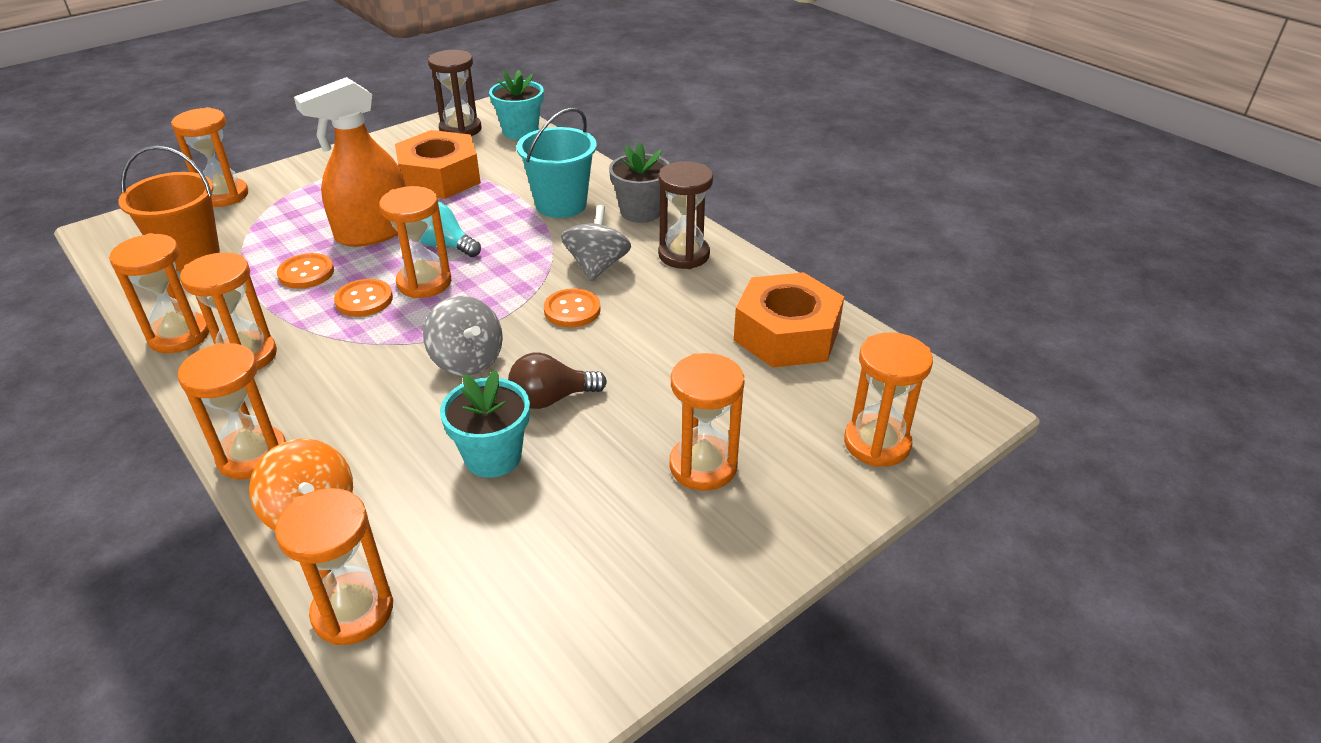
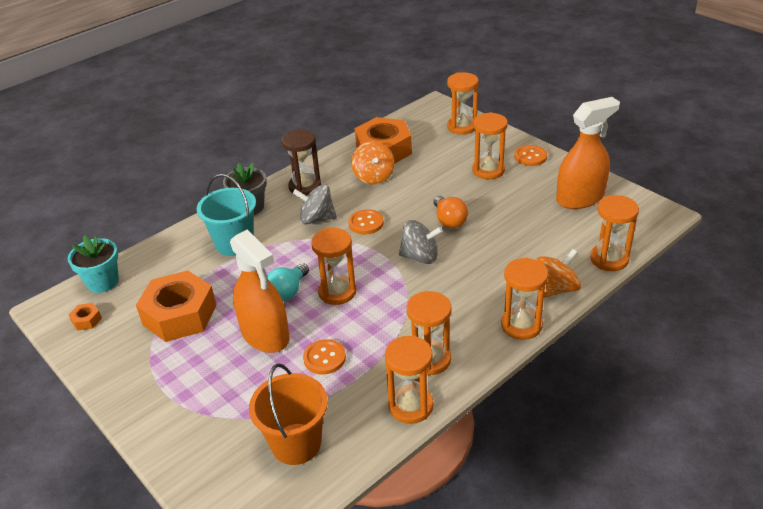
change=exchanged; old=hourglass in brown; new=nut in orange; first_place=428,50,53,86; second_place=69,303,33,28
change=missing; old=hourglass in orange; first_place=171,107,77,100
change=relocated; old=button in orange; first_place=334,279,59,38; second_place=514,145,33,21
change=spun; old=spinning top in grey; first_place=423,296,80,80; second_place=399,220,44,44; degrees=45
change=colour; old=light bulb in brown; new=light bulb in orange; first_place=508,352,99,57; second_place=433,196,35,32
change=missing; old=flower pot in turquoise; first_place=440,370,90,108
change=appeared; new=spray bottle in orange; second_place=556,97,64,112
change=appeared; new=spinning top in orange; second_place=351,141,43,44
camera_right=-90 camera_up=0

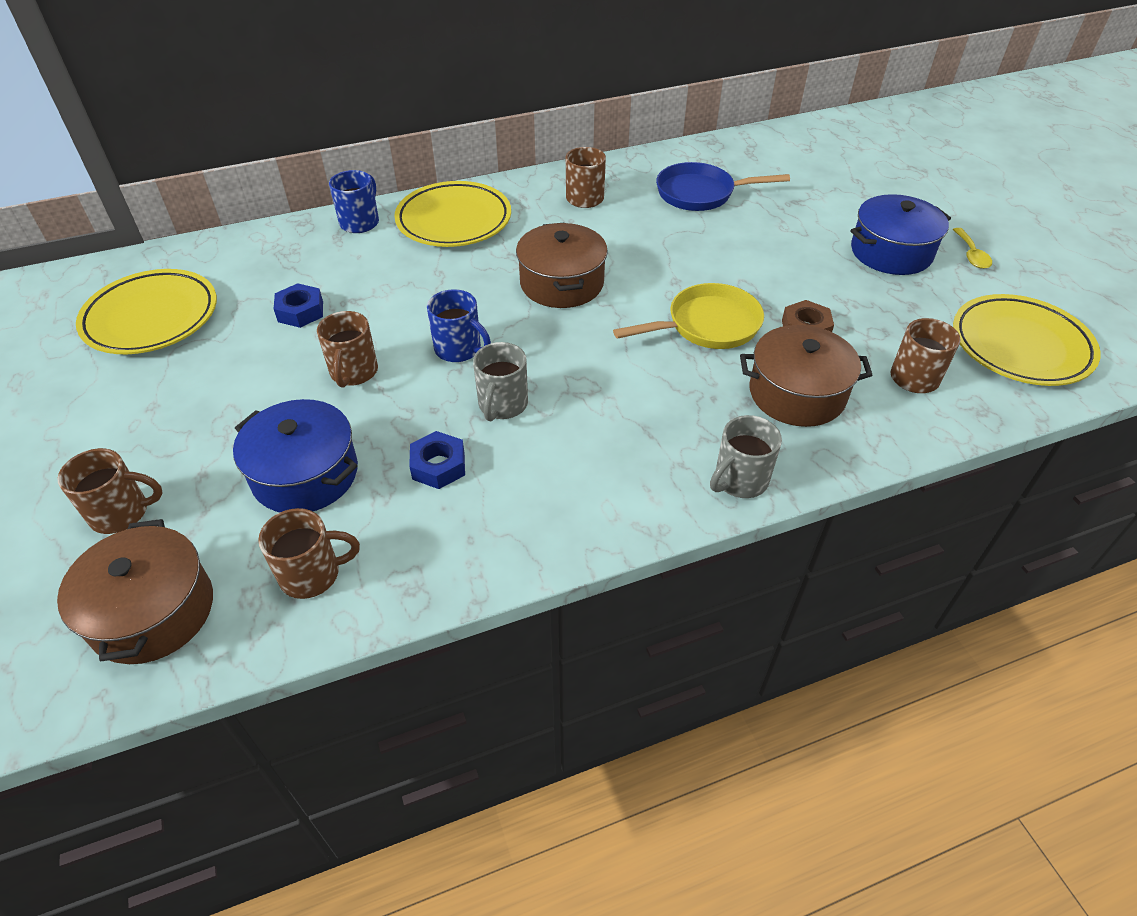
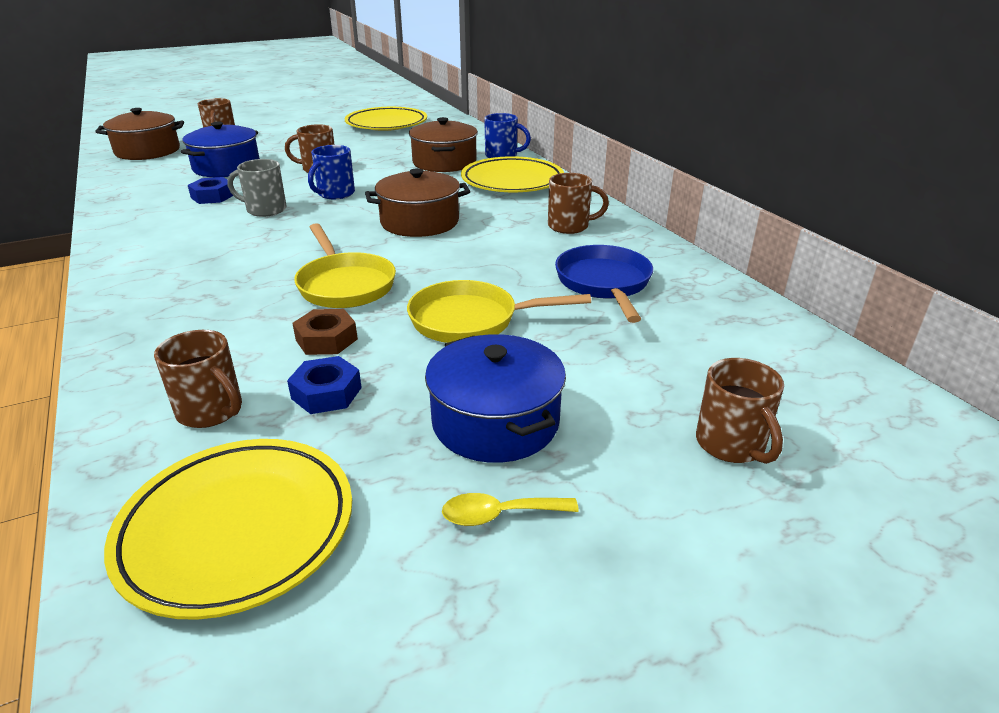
change=relocated; old=nut in blue; first_place=274,283,49,45; second_place=287,356,75,58
change=relocated; old=pot in brown; first_place=740,325,133,102; second_place=409,117,69,55
change=missing; old=mug in grey; first_place=710,415,72,83
change=relocated; old=mug in brown; first_place=258,508,102,91; second_place=696,358,88,106
change=appeared; new=pan in yellow; second_place=407,280,184,63
camera_right=85 camera_up=-15

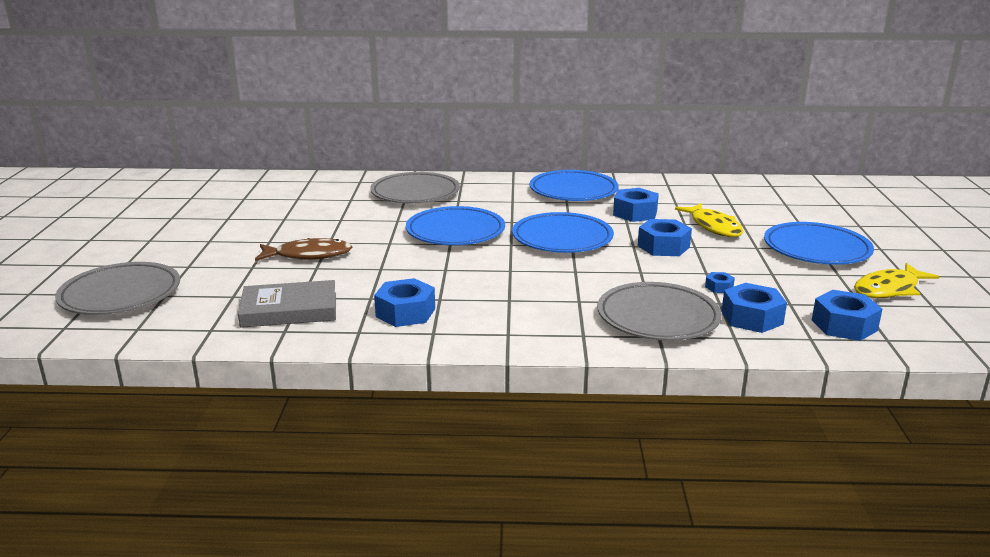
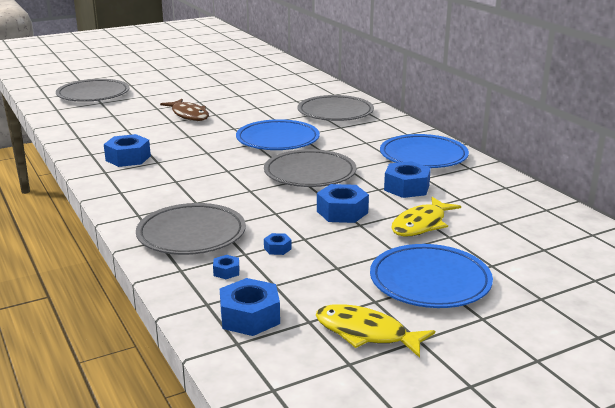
change=colour; old=plate in blue; new=plate in grey; first_place=512,212,102,41; second_place=264,149,93,38
change=missing; old=book in grey; first_place=238,280,98,48
change=size; old=nut in blue; first_place=721,283,66,50; second_place=213,255,26,24; factor=0.49
camera_right=60 camera_up=0

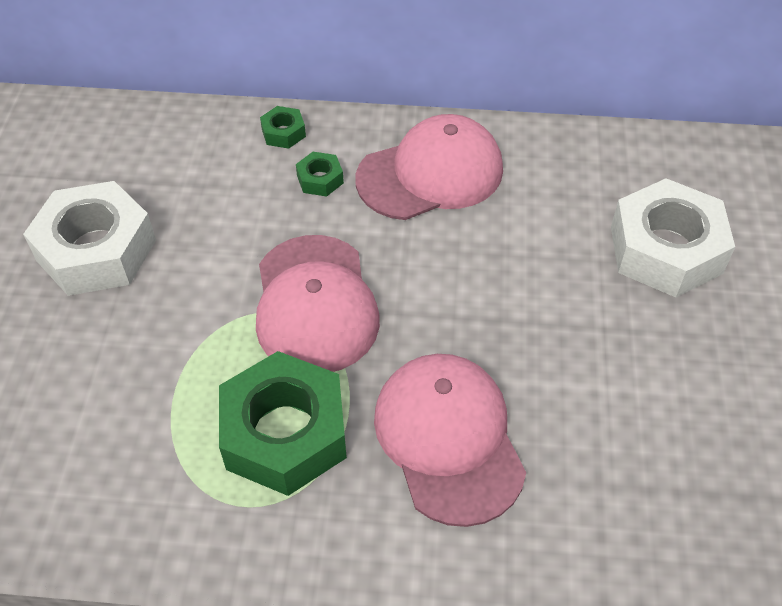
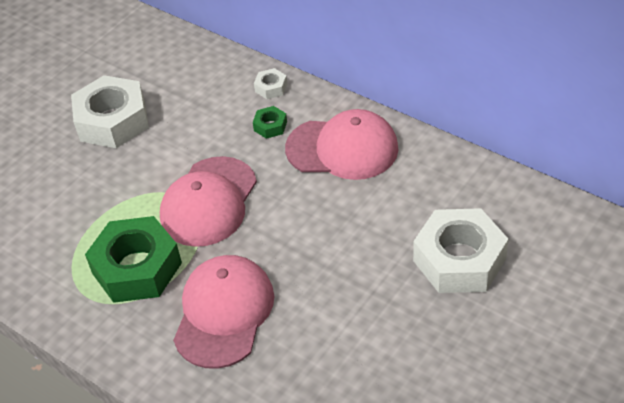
change=colour; old=nut in green; new=nut in white; first_place=260,106,46,43; second_place=254,68,33,31
camera_right=35 camera_up=-5

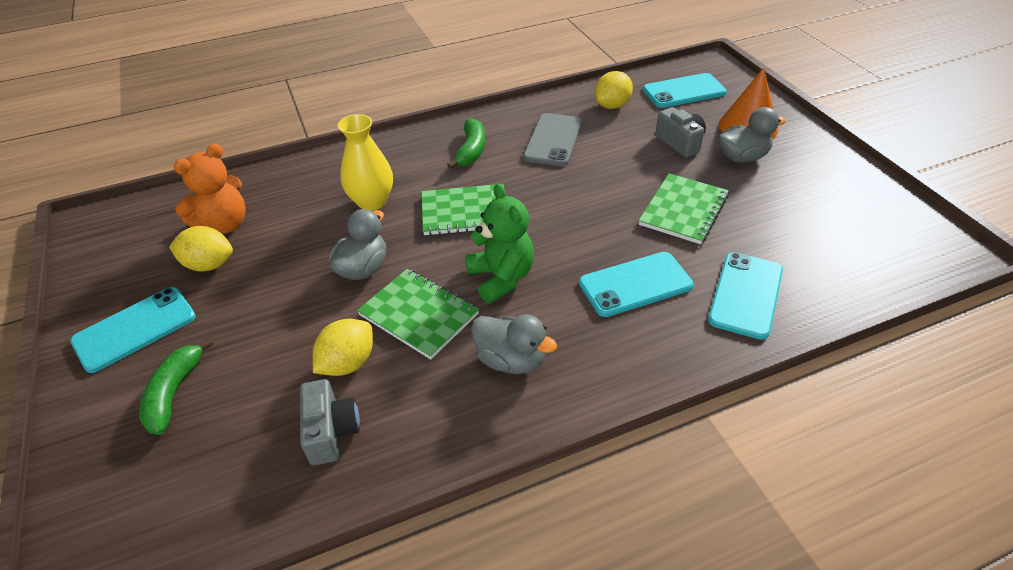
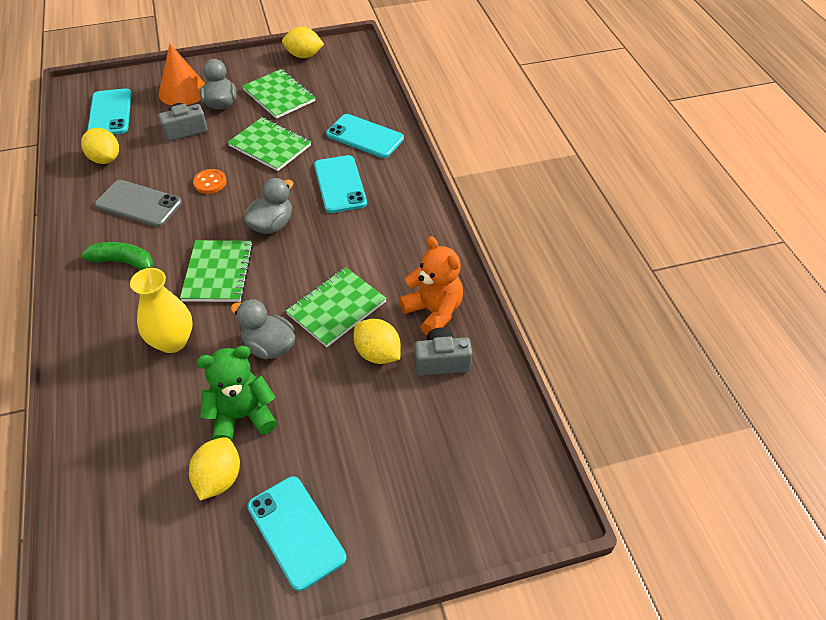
change=relocated; old=teddy bear in orange; first_place=174,144,71,90; second_place=399,236,64,99
change=relocated; old=teddy bear in green; first_place=465,183,69,120; second_place=196,346,81,95
change=relocated; old=duck in grey; first_place=471,315,86,59; second_place=244,178,50,56
change=missing; old=banana in green; first_place=139,338,74,97
change=appeared; new=lemon in yellow; second_place=282,27,42,31
change=appeared; new=notebook in green; second_place=242,69,74,50
change=appeared; new=button in orange; second_place=193,169,34,25
camera_right=-85 camera_up=5

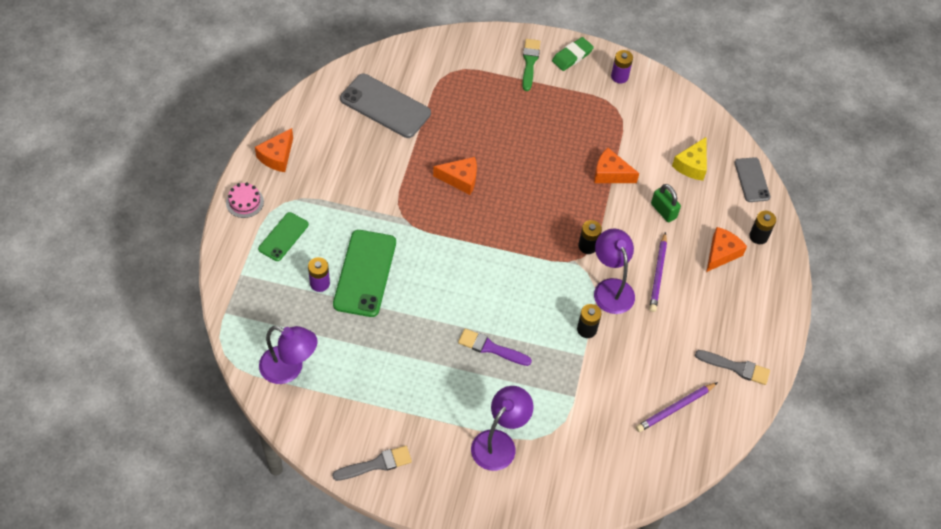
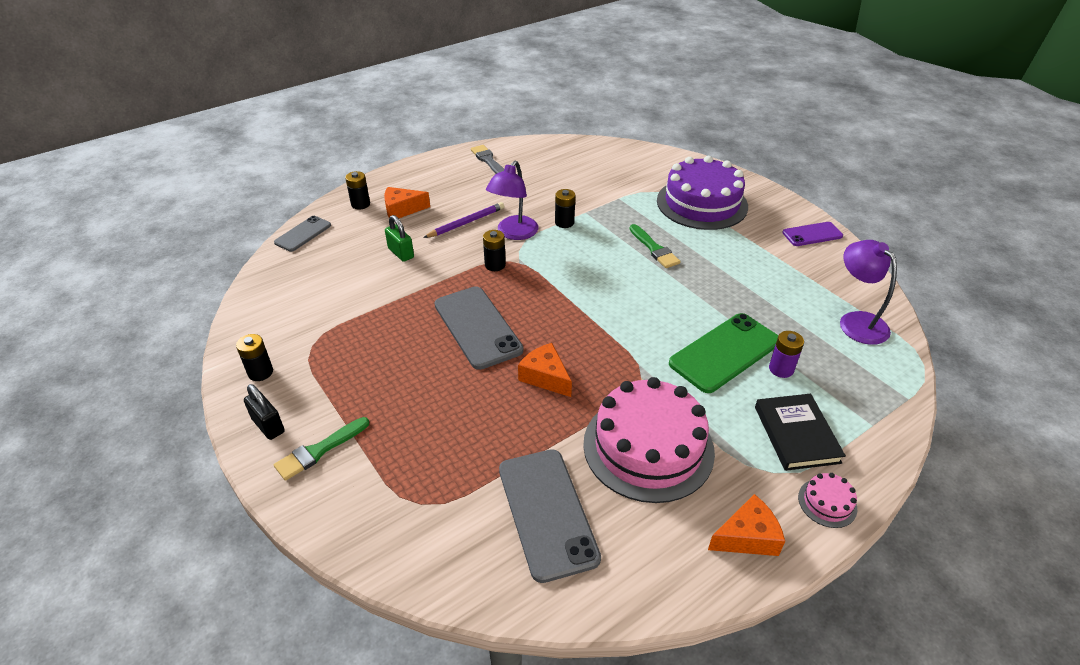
change=exchanged; old=eraser in green; new=padlock in black; first_place=552,37,42,34; second_place=244,384,41,56
change=colour; old=battery in purple; new=battery in black; first_place=611,50,22,33; second_place=236,334,37,47
change=missing; old=cheese in yellow; first_place=672,137,35,44
change=missing; old=cheese in orange; first_place=594,148,45,35
change=spun; old=padlock in green; first_place=651,184,30,39; second_place=385,215,29,47; degrees=-45
change=exchanged; old=phone in green; new=book in black; first_place=258,212,51,49; second_place=755,393,91,78
change=colour; old=brush in purple; new=brush in green; first_place=458,329,74,37; second_place=629,224,52,44
change=missing; old=pencil in purple; first_place=636,382,82,50
change=exchanged; old=lamp in purple; new=cake in purple; first_place=471,386,62,85; second_place=657,156,91,74
change=exchanged; old=brush in grey; new=phone in purple; first_place=332,446,80,35; second_place=782,222,61,24
change=appeared; new=phone in grey; second_place=435,286,88,84
change=appeared; new=cake in pink; second_place=583,377,132,126
camera_right=-135 camera_up=-15

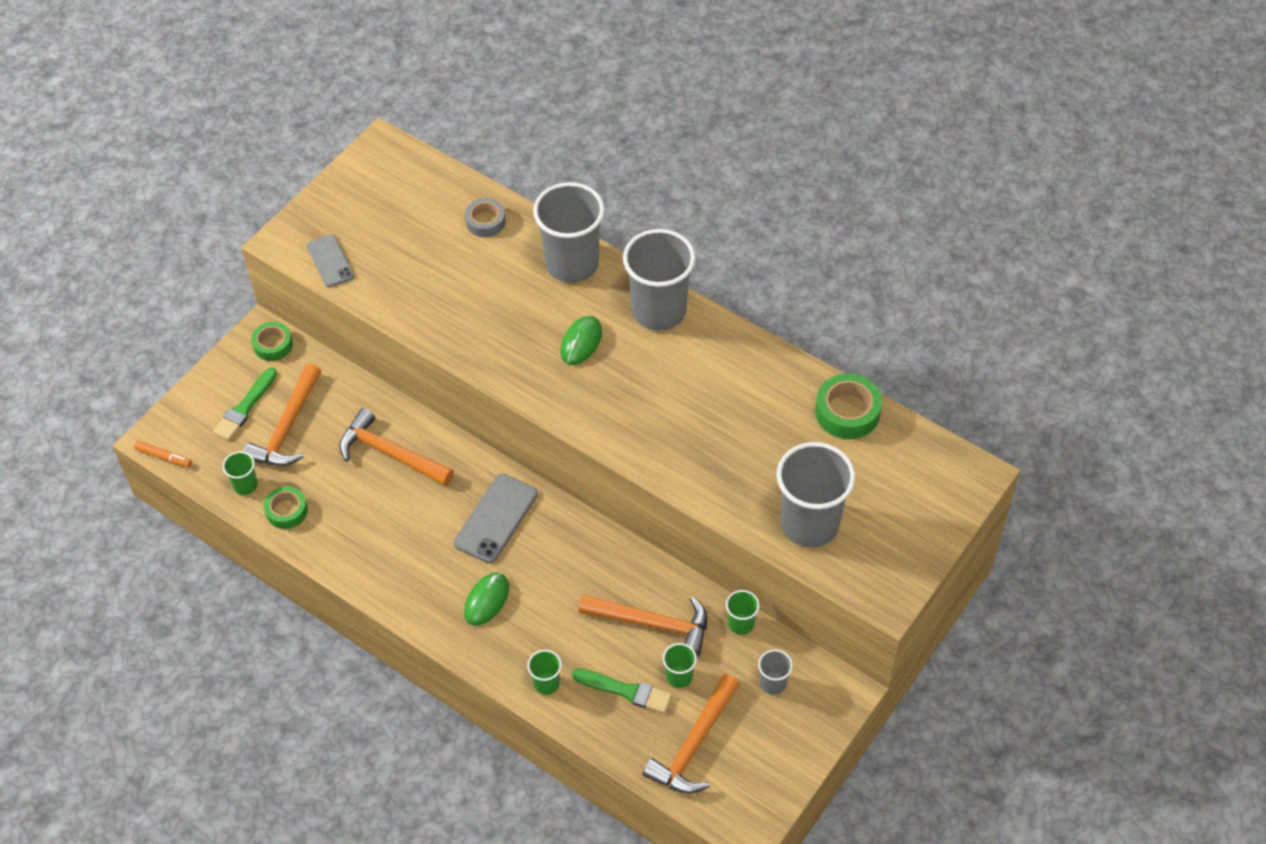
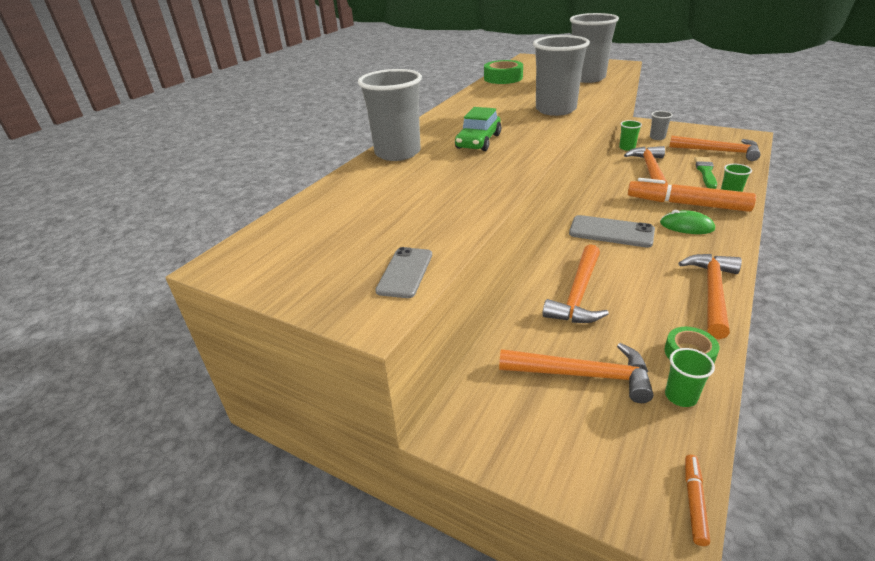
change=missing; old=tape in grey; first_place=465,198,41,39
change=relocated; old=cup in grey; first_place=623,229,73,101; second_place=533,35,57,81
change=spun; old=phone in grey; first_place=306,234,48,54; second_place=375,247,57,51; degrees=-45
change=exchanged; old=mouse in green; new=car in green; first_place=560,316,42,49; second_place=455,107,46,44
change=missing; old=tape in green; first_place=251,322,42,39
change=missing; old=brush in green; first_place=213,368,64,73
change=missing; old=cup in green; first_place=663,643,34,45
change=appeared; new=marker in orange; second_place=628,178,128,34
change=appeared; new=hammer in orange; second_place=678,254,64,85
camera_right=-95 camera_up=-20

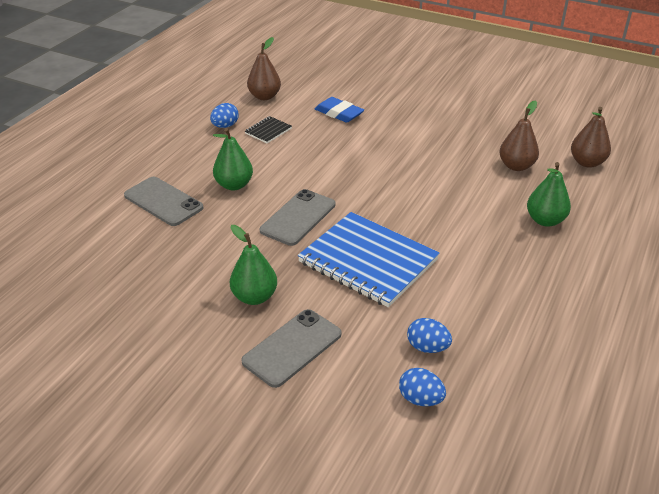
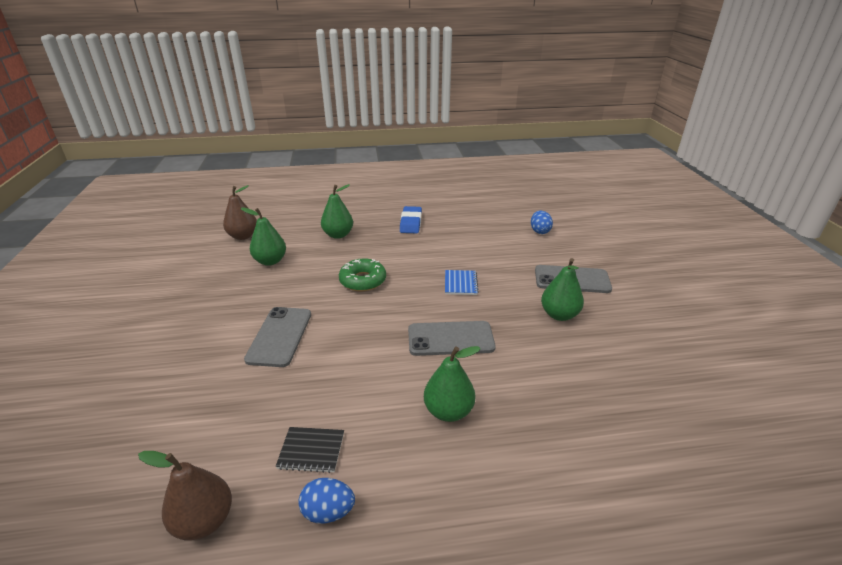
change=relocated; old=eraser in blue; first_place=315,97,49,26; second_place=400,206,22,27
change=colour; old=pear in brown; new=pear in green; first_place=499,100,40,71; second_place=241,207,45,59
change=relocated; old=phone in grey; first_place=124,177,79,49; second_place=244,307,67,60
change=size; old=notebook in blue; first_place=298,212,142,96; second_place=445,270,34,25; factor=0.42
change=missing; old=egg in blue; first_place=407,318,45,35
change=appeared; new=donut in green; second_place=339,258,47,33
camera_right=-125 camera_up=-5

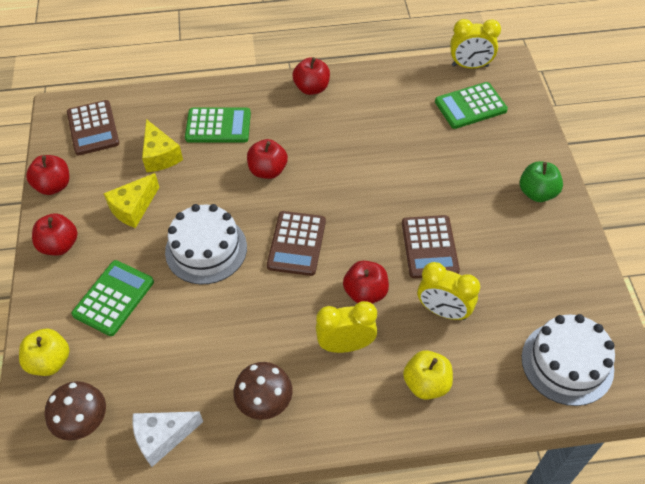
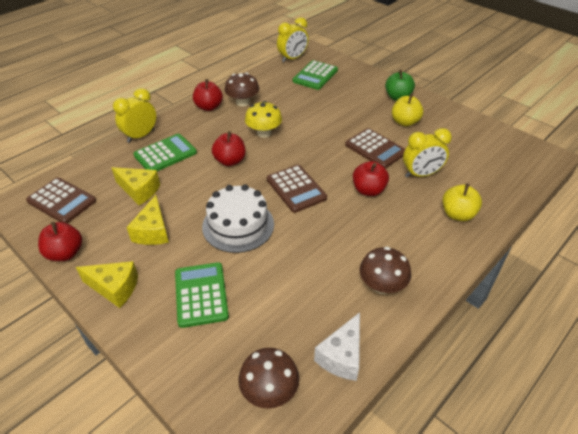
change=exchanged; old=apple in red; new=cheese in yellow; first_place=32,213,45,43; second_place=76,261,62,47
change=relocated; old=clock in yellow; first_place=316,301,61,52; second_place=113,88,43,55
change=missing; old=cake in white; first_place=522,314,93,92
change=relocated; old=apple in yellow; first_place=19,329,50,47; second_place=392,94,31,32
change=appeared; new=mushroom in brown; second_place=225,73,34,34
change=appeared; new=mushroom in yellow; second_place=245,101,37,37
camera_right=-40 camera_up=-10

